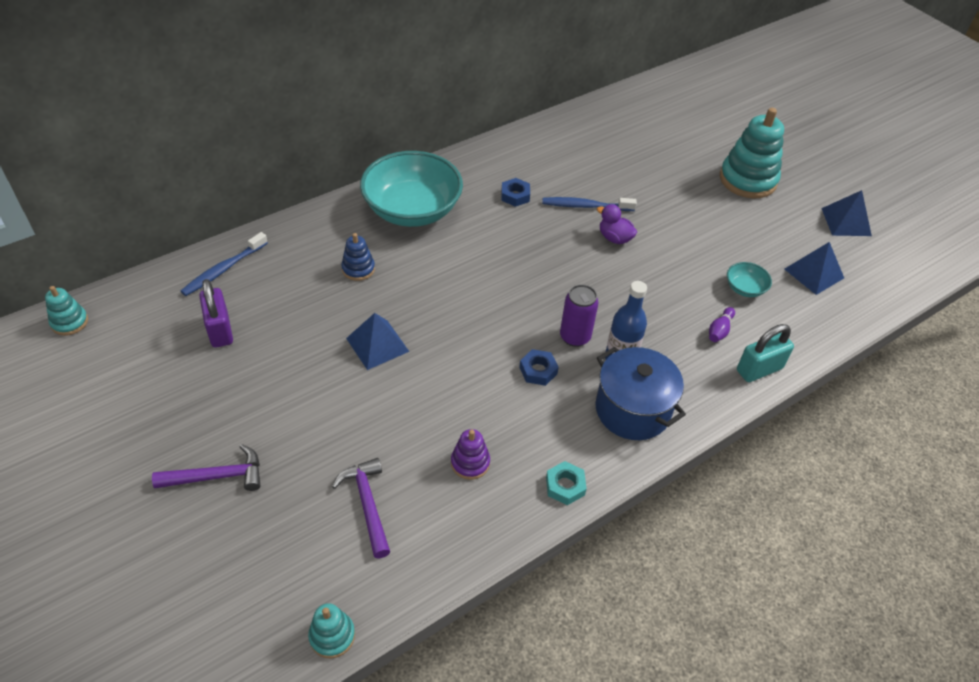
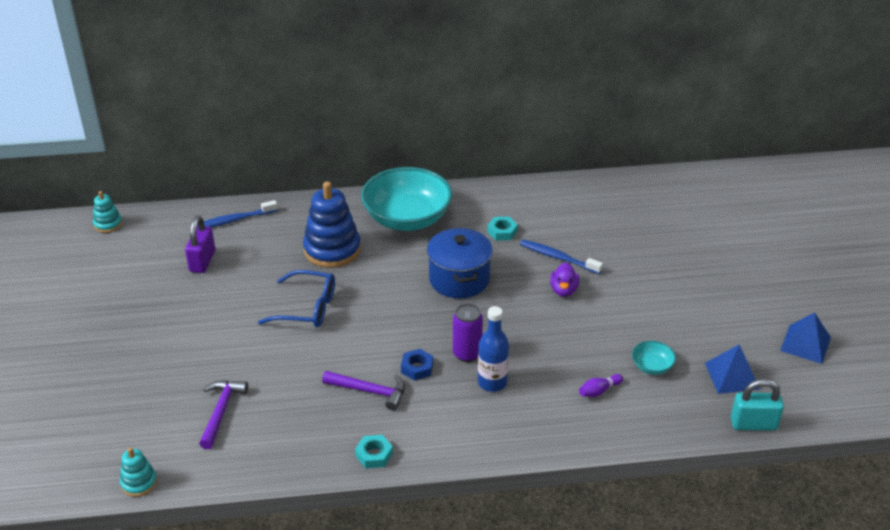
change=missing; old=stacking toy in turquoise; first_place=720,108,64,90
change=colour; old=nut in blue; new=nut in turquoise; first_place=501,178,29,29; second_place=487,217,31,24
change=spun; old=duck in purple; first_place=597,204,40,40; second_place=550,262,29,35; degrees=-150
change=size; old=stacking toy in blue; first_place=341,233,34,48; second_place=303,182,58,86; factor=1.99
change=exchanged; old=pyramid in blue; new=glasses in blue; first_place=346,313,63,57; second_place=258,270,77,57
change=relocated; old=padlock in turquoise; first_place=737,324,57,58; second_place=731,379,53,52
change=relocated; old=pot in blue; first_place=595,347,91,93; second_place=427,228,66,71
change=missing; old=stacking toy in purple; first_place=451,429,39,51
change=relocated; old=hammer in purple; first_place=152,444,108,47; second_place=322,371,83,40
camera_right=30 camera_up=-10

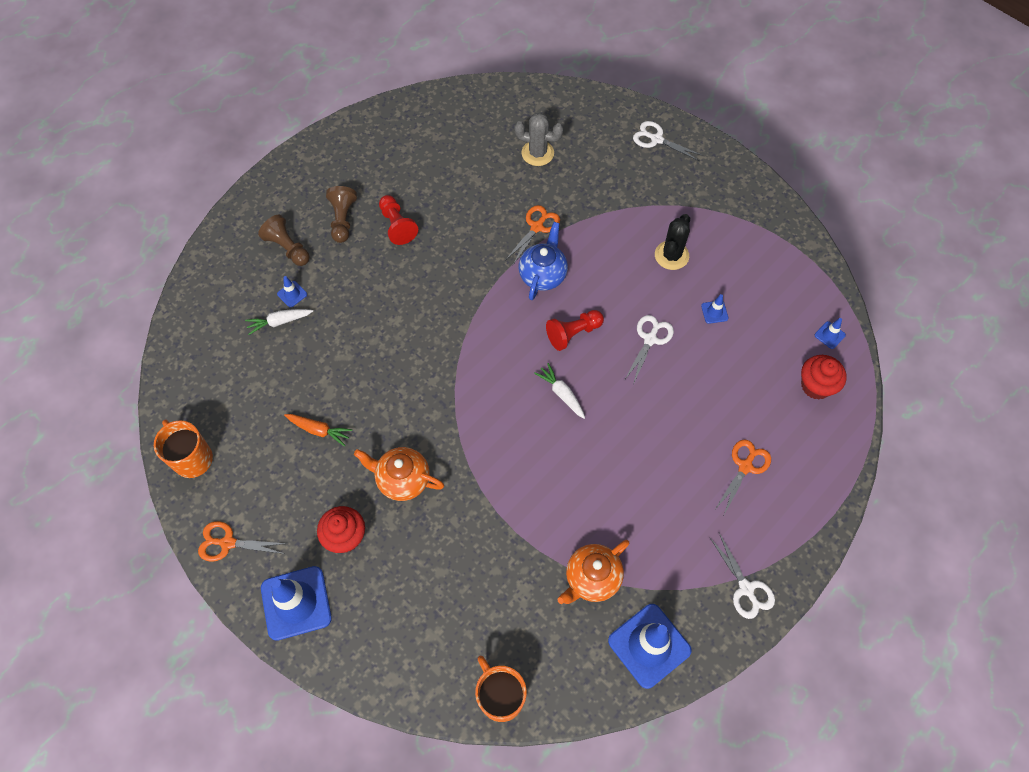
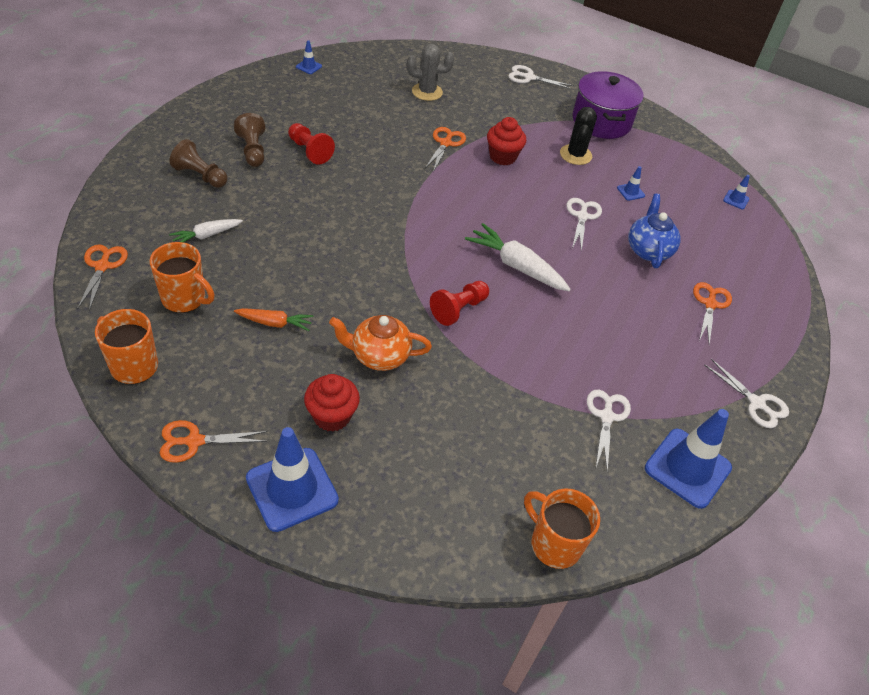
change=relocated; old=teapot in blue; first_place=519,222,49,78; second_place=628,194,53,74
change=relocated; old=traffic cone in blue; first_place=277,276,30,32; second_place=296,40,26,34
change=relocated; old=pawn in red; first_place=546,310,58,41; second_place=430,281,59,45
change=relocated; old=cupcake in red; first_place=801,355,46,45; second_place=487,117,39,48
change=size; old=carrot in white; first_place=534,363,51,56; second_place=465,223,106,68; factor=1.67
change=exchanged; old=teapot in orange; new=scissors in white; first_place=557,540,72,64; second_place=587,390,44,82
change=appeared; new=pot in purple; second_place=572,71,72,68
change=appeared; new=mug in orange; second_place=150,242,64,71
change=appeared; new=scissors in orange; second_place=77,244,51,67
camera_right=-20 camera_up=-15

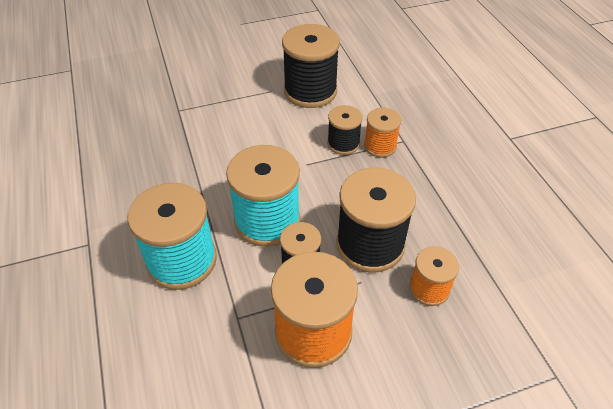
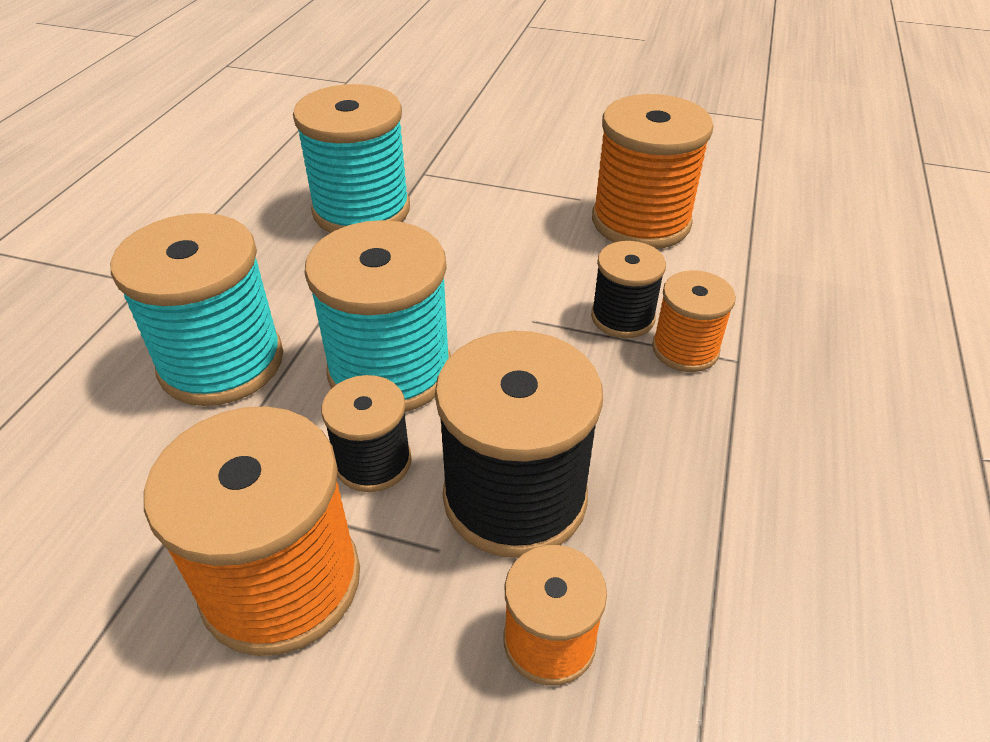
change=colour; old=spool in black; new=spool in orange; first_place=282,24,58,84; second_place=592,94,121,155
change=appeared; new=spool in turquoise; second_place=293,84,117,149
camera_right=35 camera_up=-5

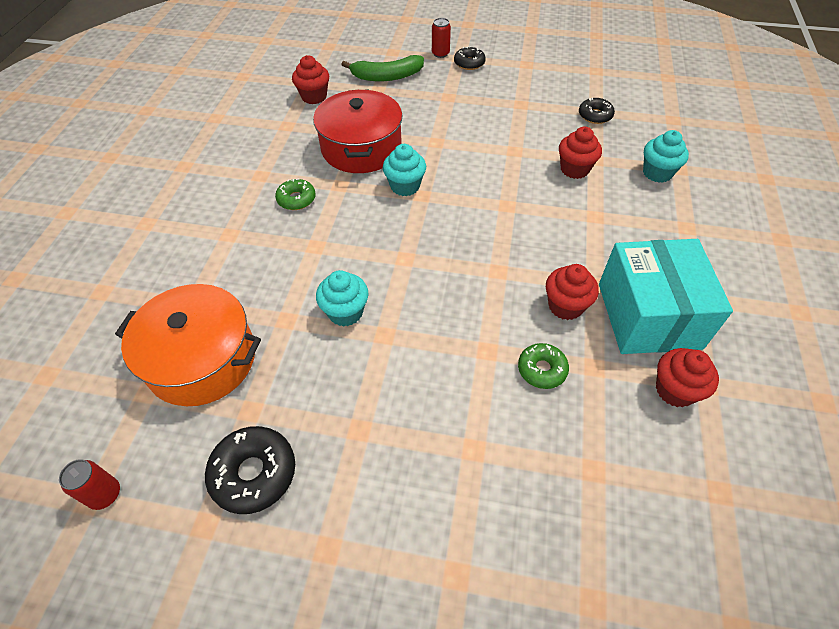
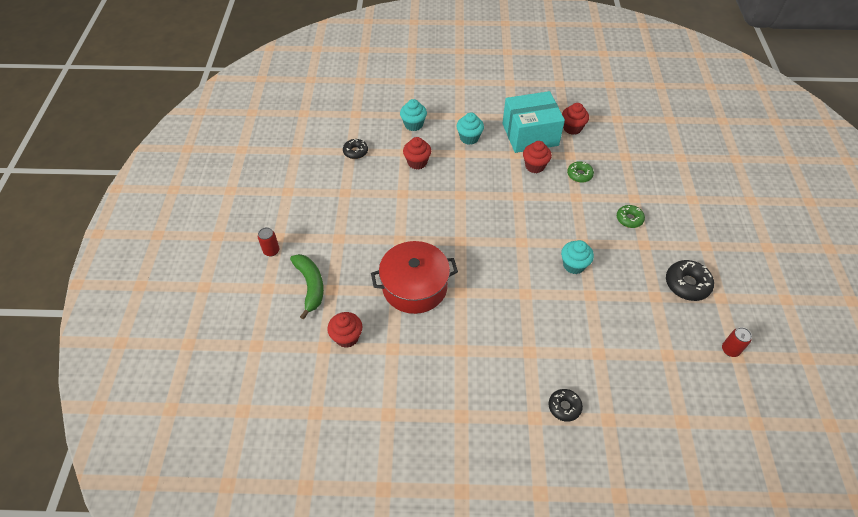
change=relocated; old=donut in black; first_place=454,46,32,24; second_place=549,389,34,33
change=relocated; old=cupcake in turquoise; first_place=383,144,43,52; second_place=456,113,28,32
change=relocated; old=donut in green; first_place=275,179,41,31; second_place=617,205,28,23
change=missing; old=pot in orange; first_place=115,284,146,122
camera_right=-100 camera_up=0

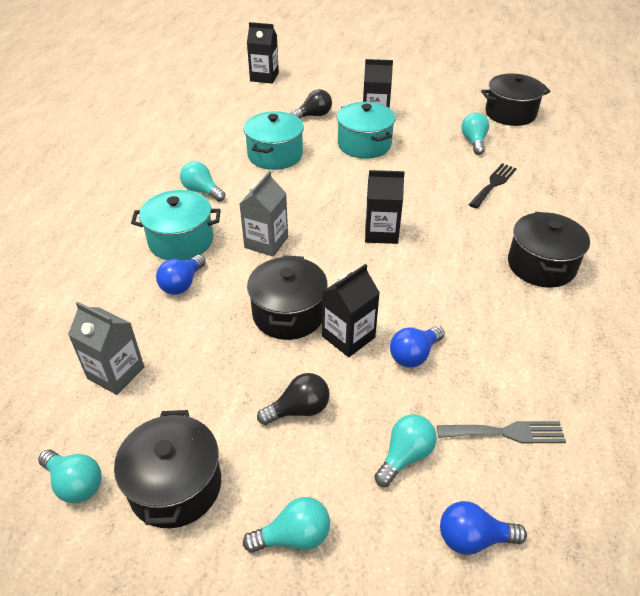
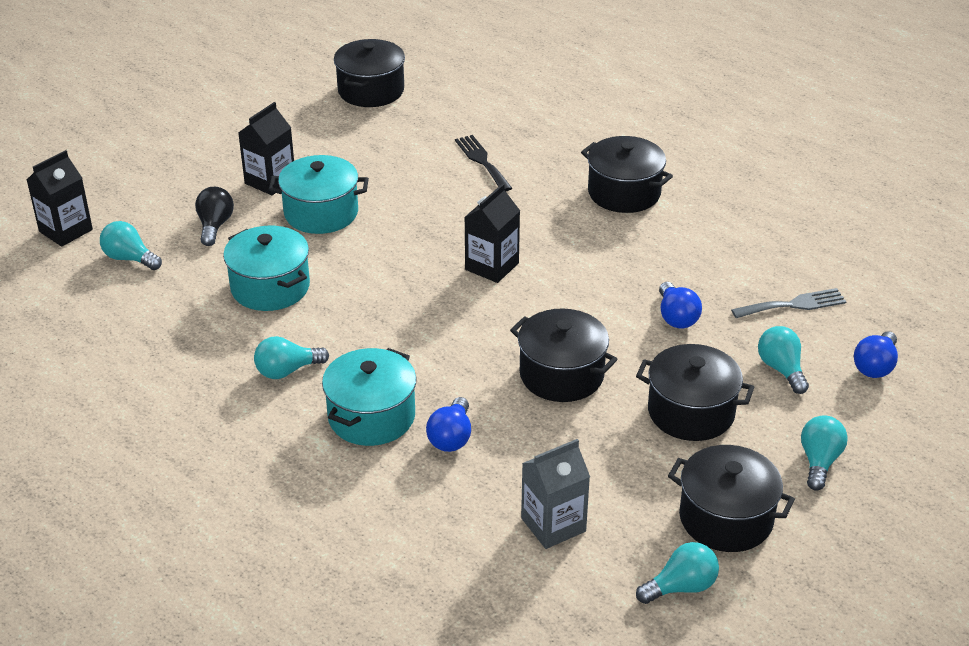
change=relocated; old=light bulb in turquoise; first_place=461,113,28,42; second_place=100,221,62,49
change=missing; old=carton in grey; first_place=239,171,49,86
change=spun; old=light bulb in blue; first_place=156,255,50,40; second_place=426,397,45,55; degrees=45
change=missing; old=carton in black; first_place=322,264,58,93
change=exchanged; old=light bulb in black; new=pot in black; first_place=257,373,73,52; second_place=636,344,118,97
change=spun; old=fork in grey; first_place=437,421,129,22; second_place=731,288,116,30; degrees=45
camera_right=-60 camera_up=-5

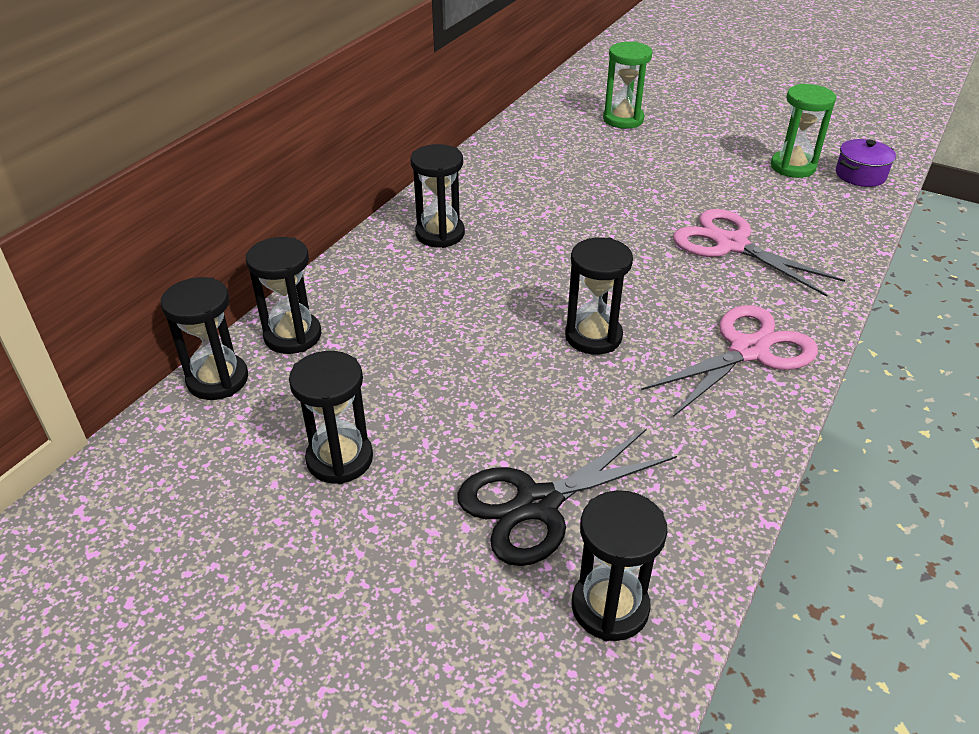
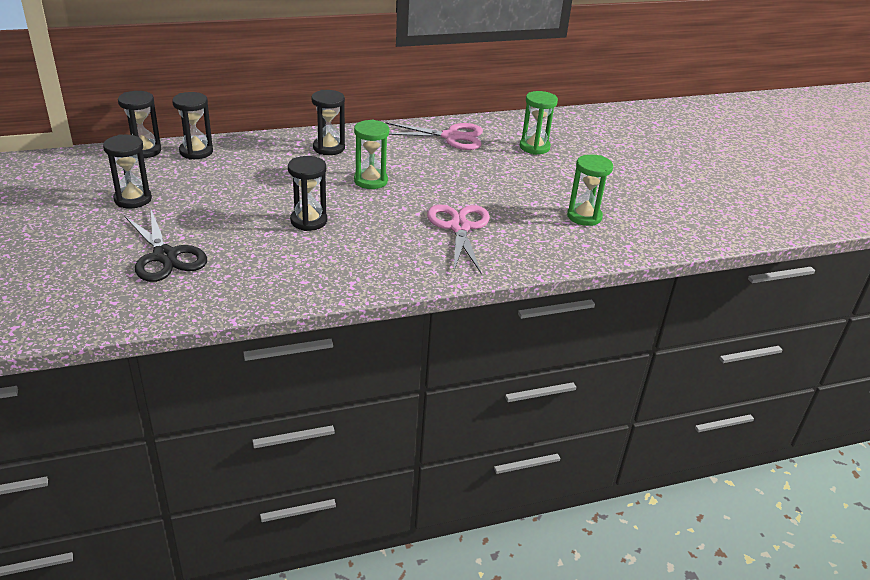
change=missing; old=pot in purple; first_place=836,139,60,48
change=relocated; old=scissors in pink; first_place=641,305,177,112; second_place=386,123,97,27
change=spun; old=scissors in black; first_place=457,428,220,138; second_place=124,210,83,72; degrees=-135
change=missing; old=hourglass in black; first_place=572,490,95,151
change=appeared; new=hourglass in green; second_place=354,120,35,69
camera_right=40 camera_up=-5

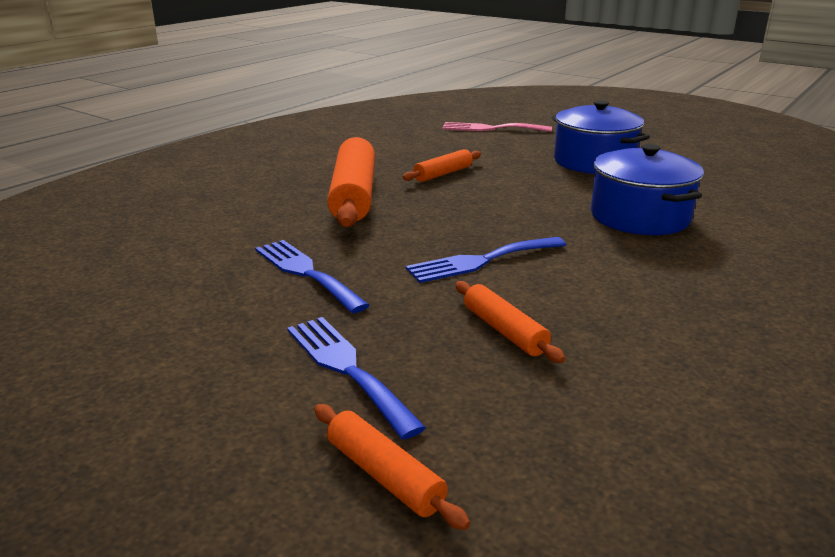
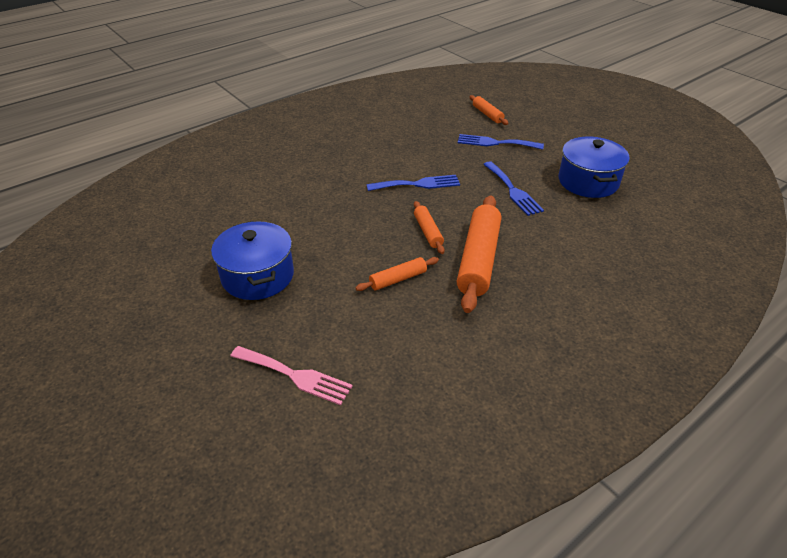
change=relocated; old=pot in blue; first_place=591,144,113,91; second_place=559,137,71,61
change=relocated; old=rolling pin in orange; first_place=455,281,110,82; second_place=414,201,31,53
change=spun; old=fork in blue; first_place=287,317,139,123; second_place=458,134,86,16; degrees=120
camera_right=-165 camera_up=15

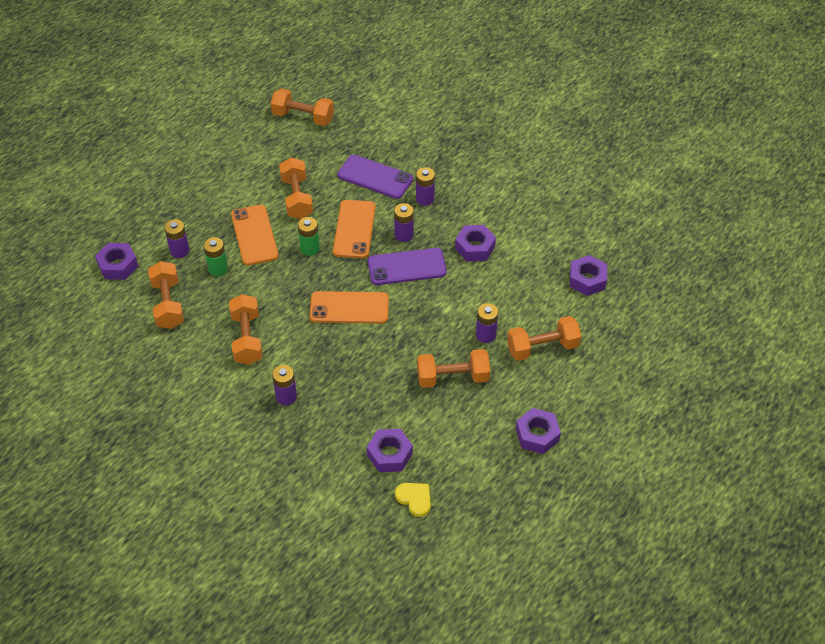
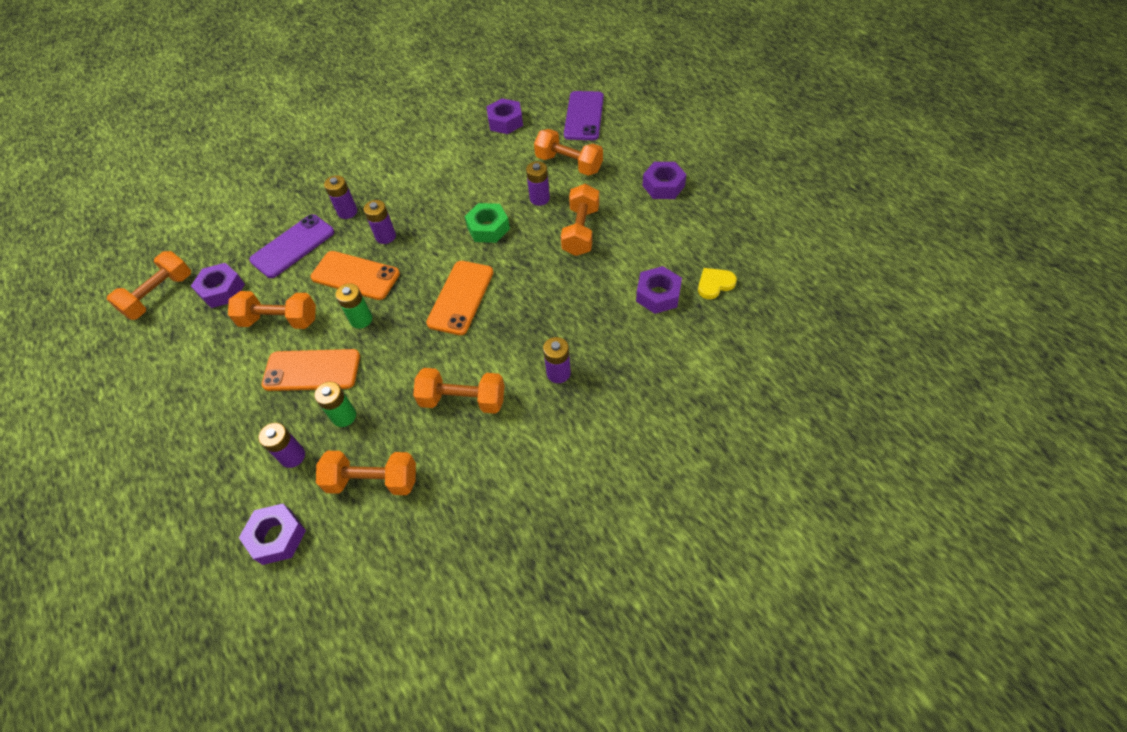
change=relocated; old=nut in purple; first_place=455,225,41,36; second_place=191,263,54,45
change=relocated; old=phone in purple; first_place=368,248,79,37; second_place=564,91,40,49
change=spun; old=dumbbell in orange; first_place=507,316,74,45; second_place=534,129,69,47; degrees=-60
change=appeared; new=nut in green; second_place=465,203,45,40
camera_right=-70 camera_up=5

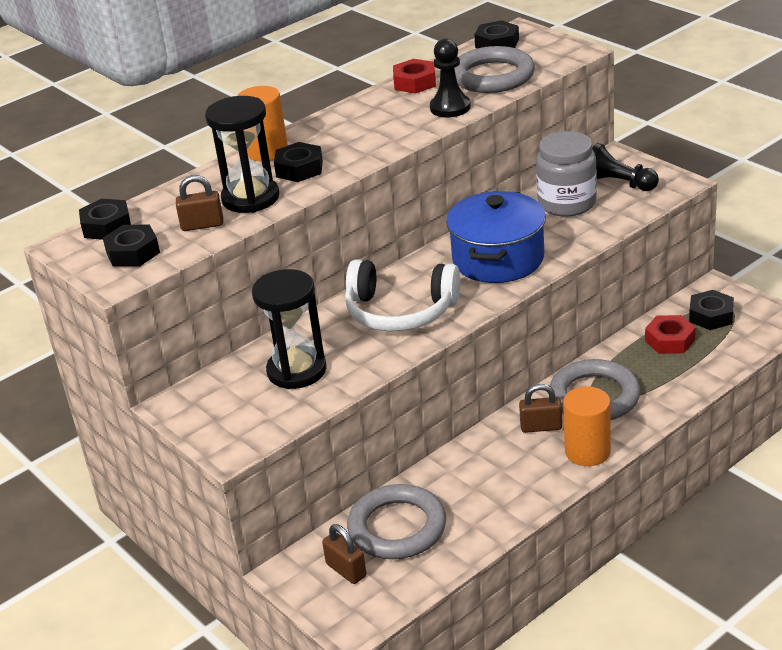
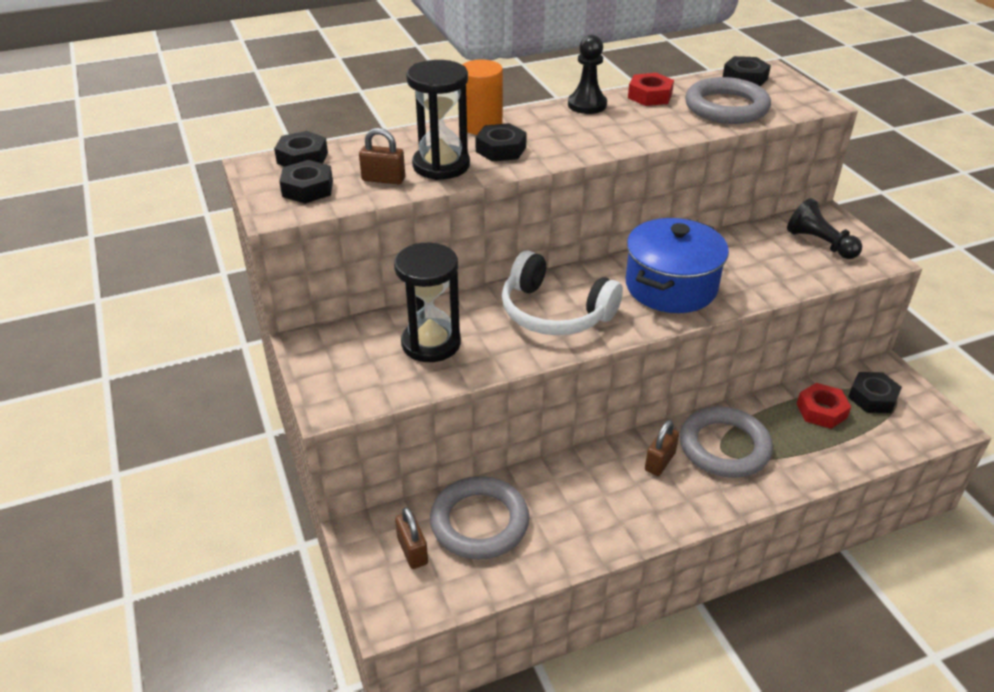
change=relocated; old=pawn in black; first_place=430,38,41,79; second_place=568,35,39,79
change=missing; old=jar in grey; first_place=536,131,61,86
change=spun; old=padlock in brown; first_place=519,384,43,49; second_place=645,420,34,56; degrees=-75
change=missing; old=cylinder in orange; first_place=563,386,48,80
camera_right=15 camera_up=5

